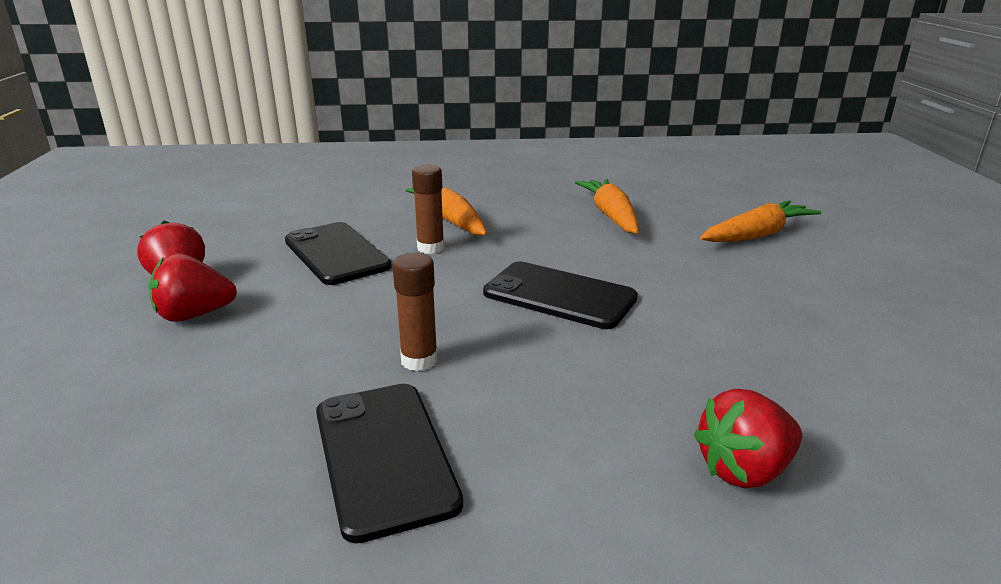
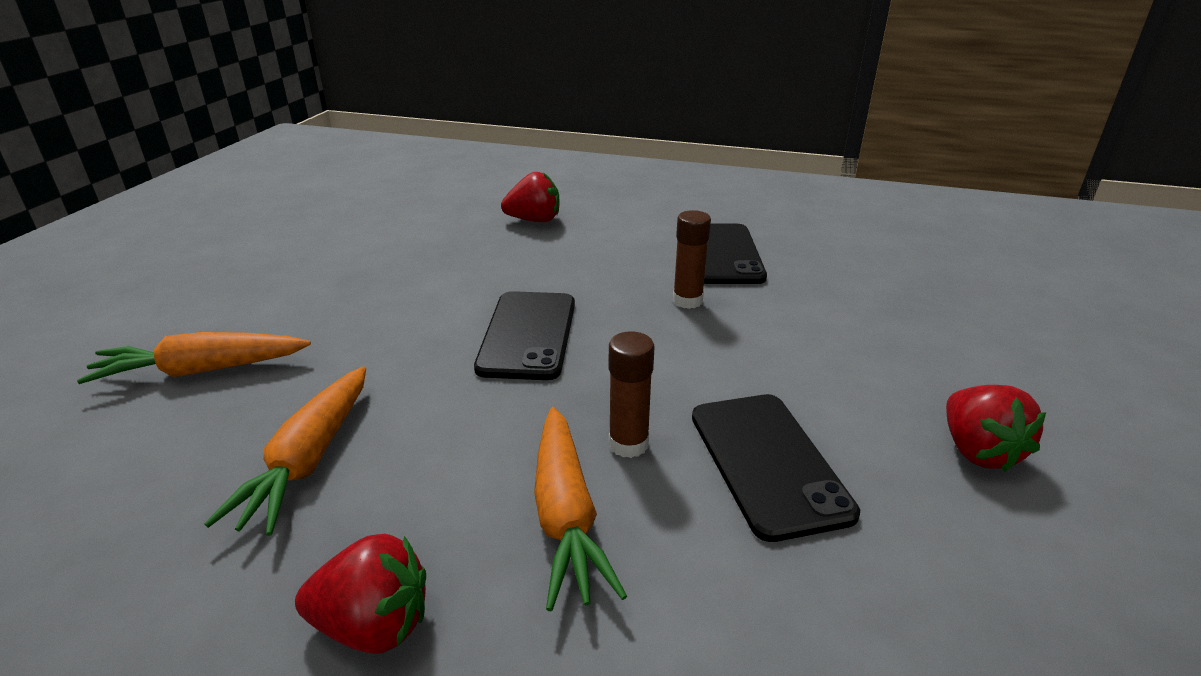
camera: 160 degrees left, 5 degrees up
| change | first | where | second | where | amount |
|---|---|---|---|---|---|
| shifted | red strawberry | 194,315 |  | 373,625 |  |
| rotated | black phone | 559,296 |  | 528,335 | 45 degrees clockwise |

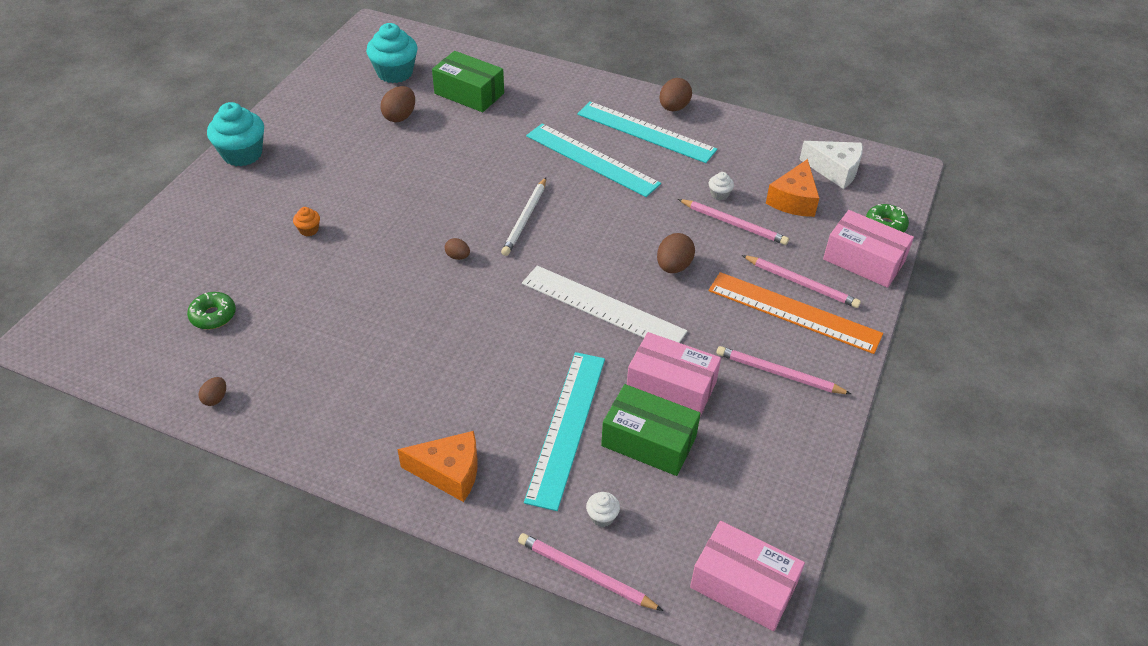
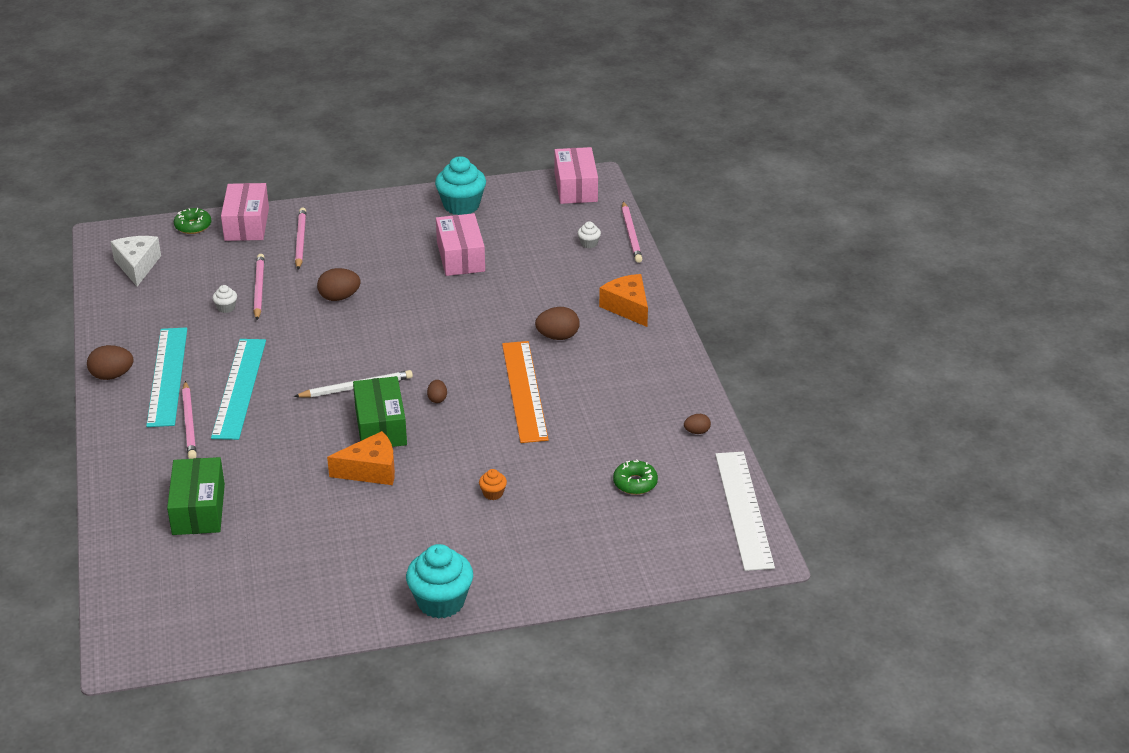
camera: 125 degrees left, 10 degrees down
| change | first | where | second | where | amount |
|---|---|---|---|---|---|
| gone | turquoise ruler | 567,427 |  |  |  |
| shifted | turquoise cupcake | 395,73 |  | 461,205 |  |
| shifted | brown egg | 400,116 |  | 558,337 |  |
| shifted | white ruler | 603,307 |  | 743,509 |  |
| shifted | green box | 649,441 |  | 380,426 |  |
| shifted | orange ruler | 794,312 |  | 524,391 |  |
| shifted | pink pencil | 779,374 |  | 189,423 |  |
| shifted | orange cheese | 793,200 |  | 371,470 |  |

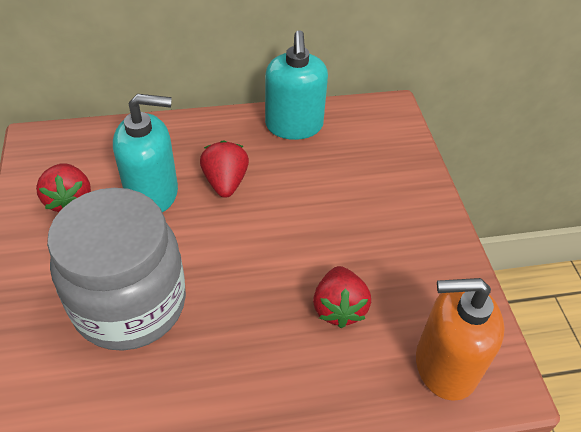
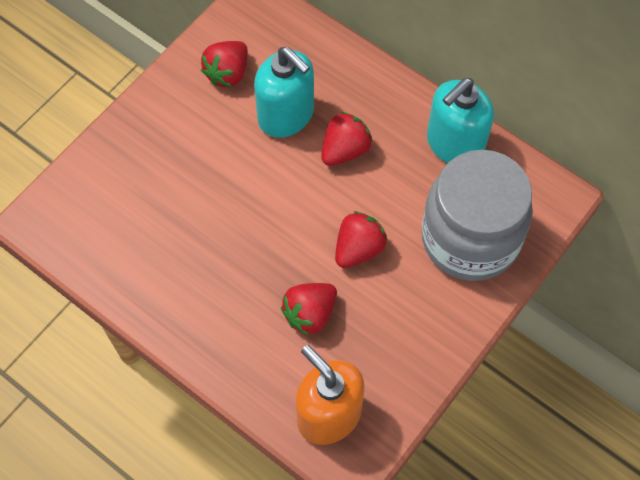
camera: 50 degrees right, 15 degrees up
| change | first | where | second | where | amount |
|---|---|---|---|---|---|
| new |  |  | red strawberry | 358,249 |  |
| shifted | grey jar | 130,304 |  | 470,239 |  |

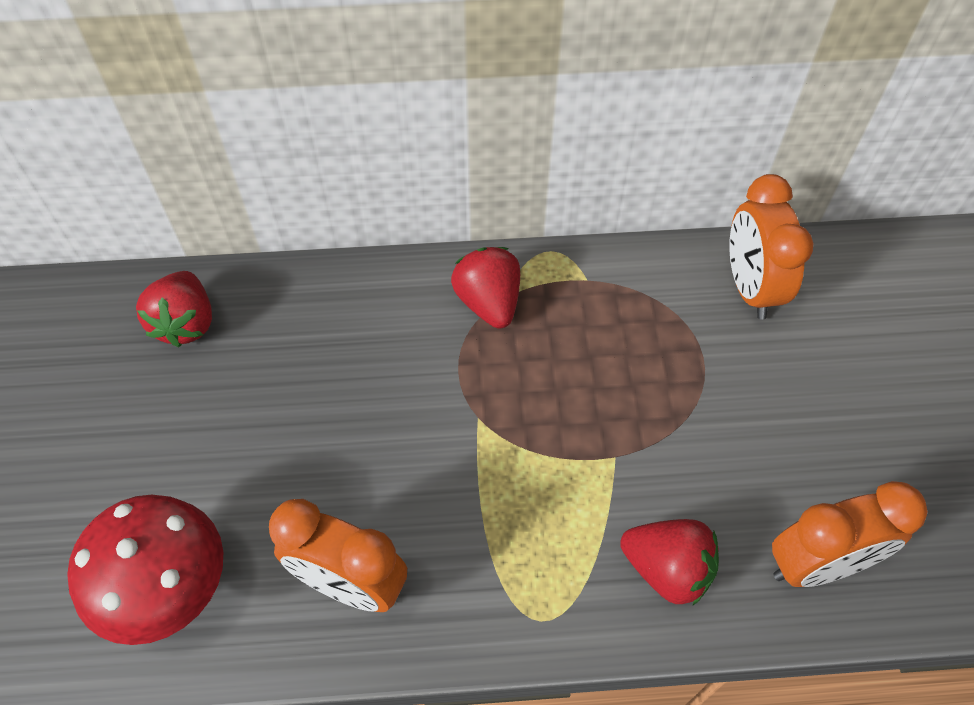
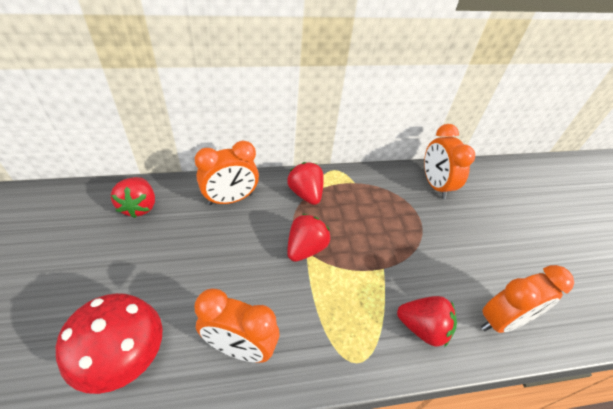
camera: 10 degrees left, 10 degrees down
| change | first | where | second | where | amount |
|---|---|---|---|---|---|
| new |  |  | orange clock | 230,199 |  |
| new |  |  | red strawberry | 305,248 |  |

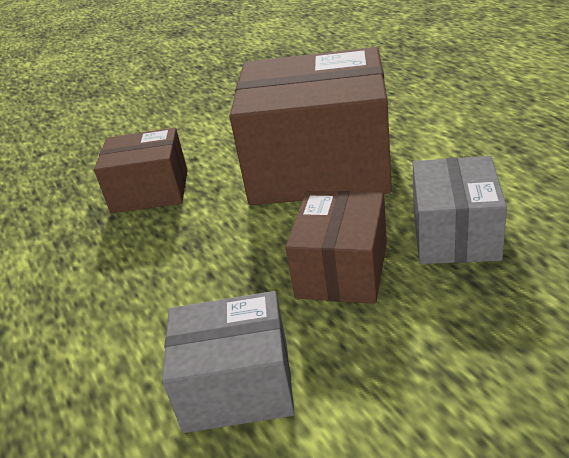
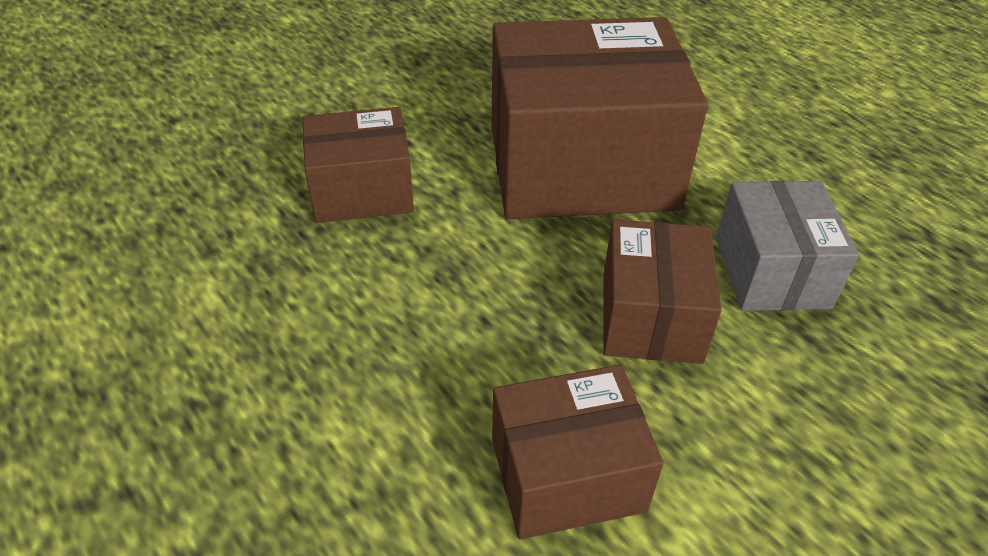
camera: 15 degrees left, 10 degrees up
| change | first | where | second | where | amount |
|---|---|---|---|---|---|
| repainted | grey box | 237,386 | brown box | 567,474 |  |

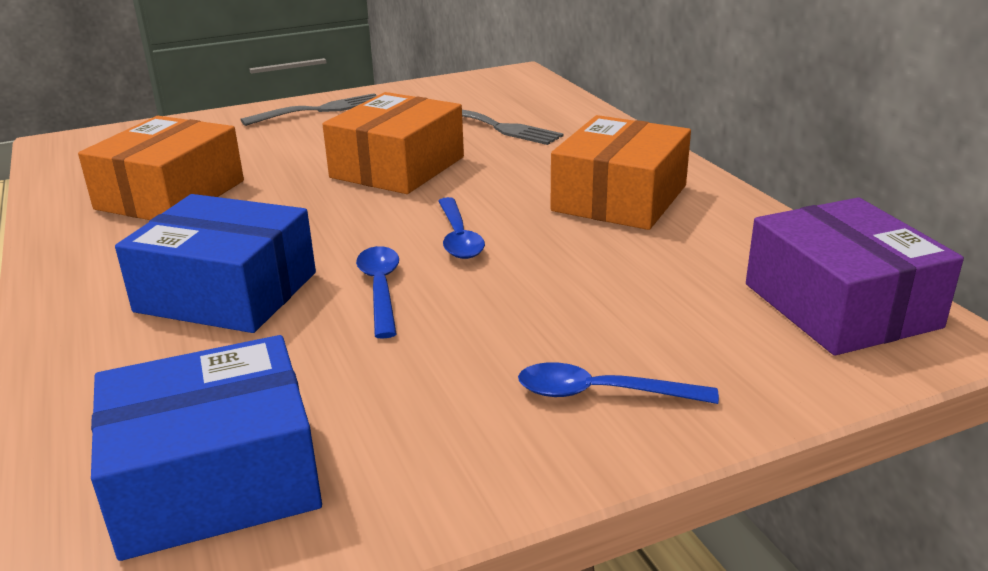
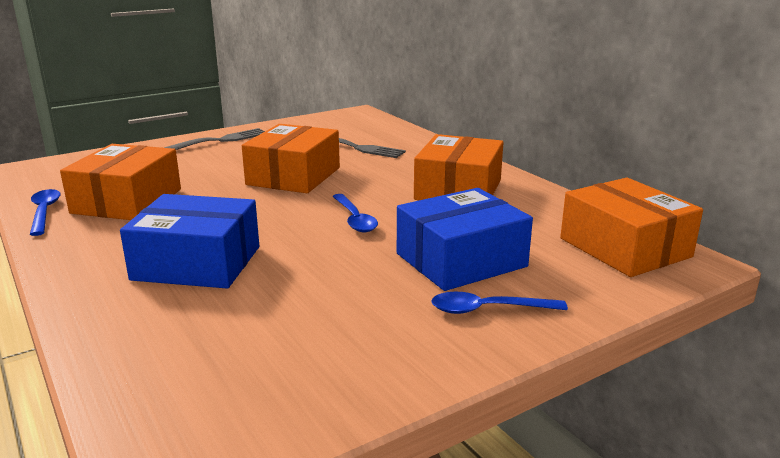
camera: 10 degrees left, 5 degrees down
| change | first | where | second | where | amount |
|---|---|---|---|---|---|
| shifted | blue box | 215,478 |  | 461,260 |  |
| shifted | blue spoon | 380,289 |  | 44,212 |  |
| repainted | purple box | 840,305 | orange box | 624,247 |  |

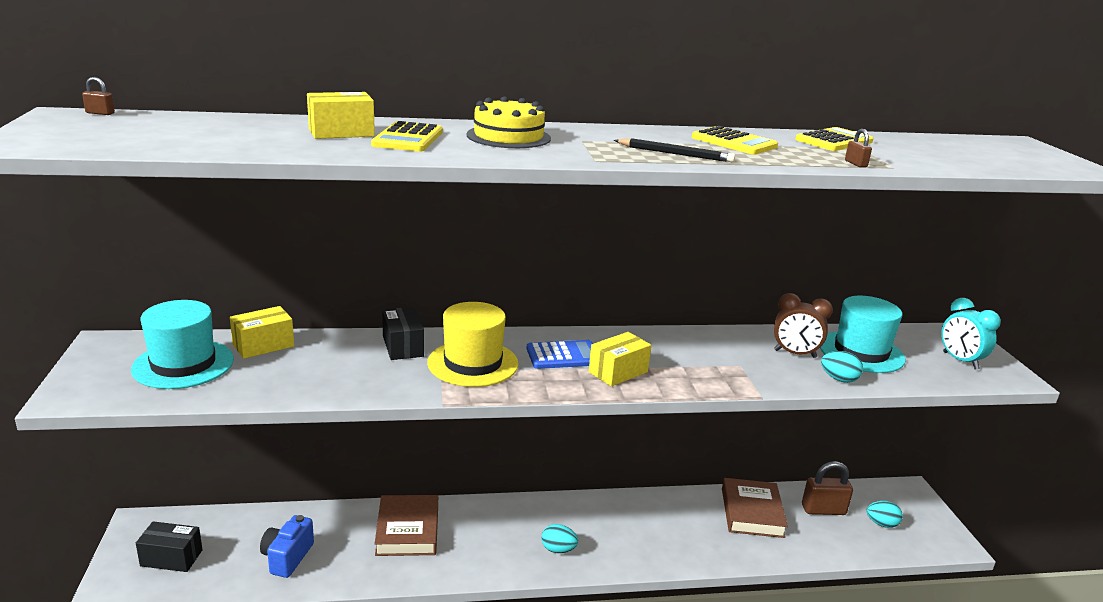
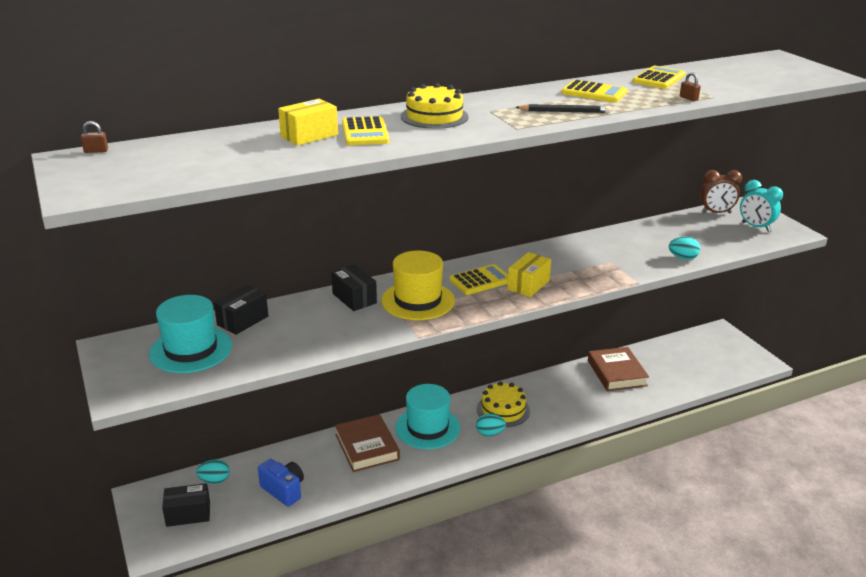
camera: 15 degrees left, 5 degrees up
| change | first | where | second | where | amount |
|---|---|---|---|---|---|
| gone | brown padlock | 823,510 |  |  |  |
| new |  |  | yellow cake | 503,410 |  |
| shifted | brown clock | 795,354 |  | 716,213 |  |
| shifted | turquoise hat | 861,352 |  | 427,428 |  |
| shifted | turquoise egg | 881,524 |  | 214,481 |  |
| repainted | yellow box | 263,345 | black box | 242,320 |  |
| repainted | blue calculator | 563,356 | yellow calculator | 480,280 |  |
| rotated | blue camera | 287,557 |  | 284,490 | 135 degrees clockwise |

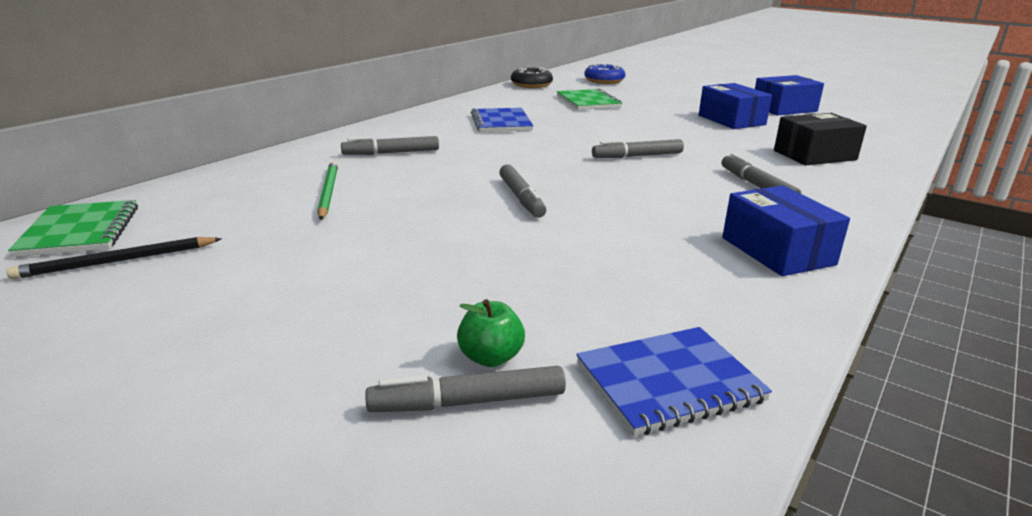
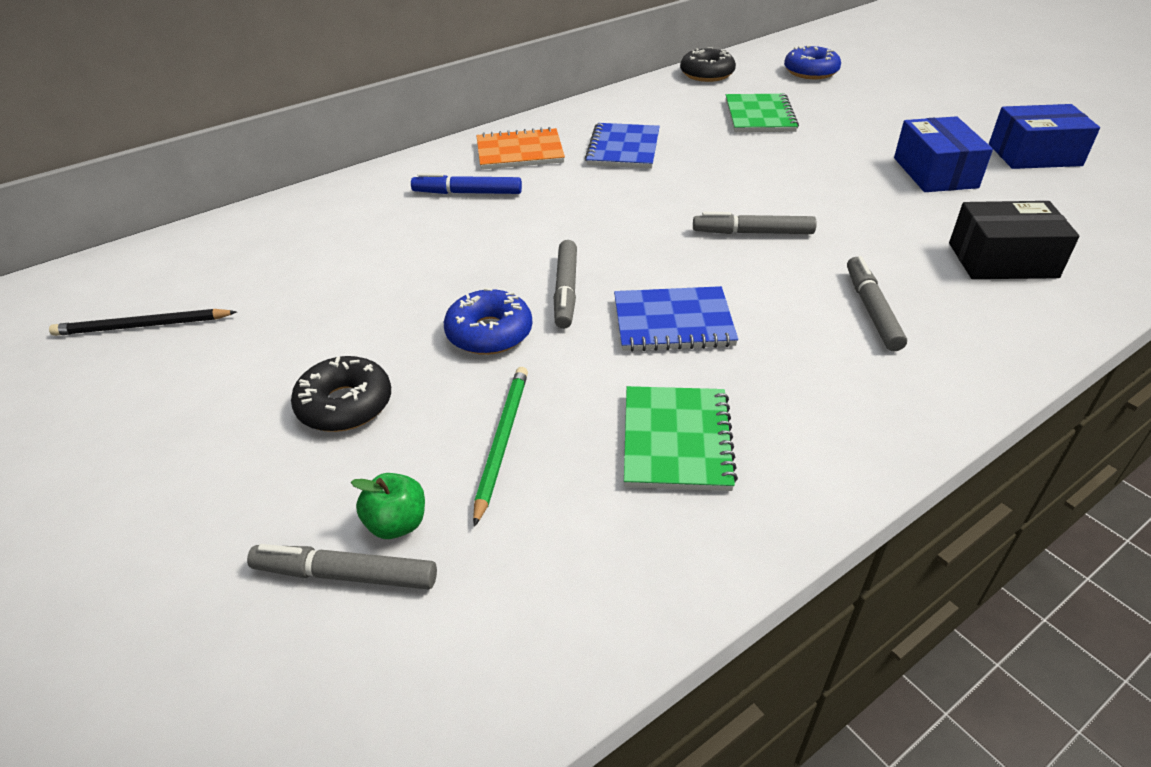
camera: 20 degrees right, 15 degrees up
| change | first | where | second | where | amount |
|---|---|---|---|---|---|
| gone | blue box | 777,251 |  |  |  |
| new |  |  | black donut | 345,405 |  |
| new |  |  | blue donut | 489,333 |  |
| new |  |  | orange notebook | 520,152 |  |
| shifted | green notebook | 80,231 |  | 677,440 |  |
| shifted | green pencil | 328,192 |  | 502,441 |  |
| shifted | blue notebook | 669,382 |  | 673,322 |  |
| repainted | grey marker | 391,153 | blue marker | 467,193 |  |

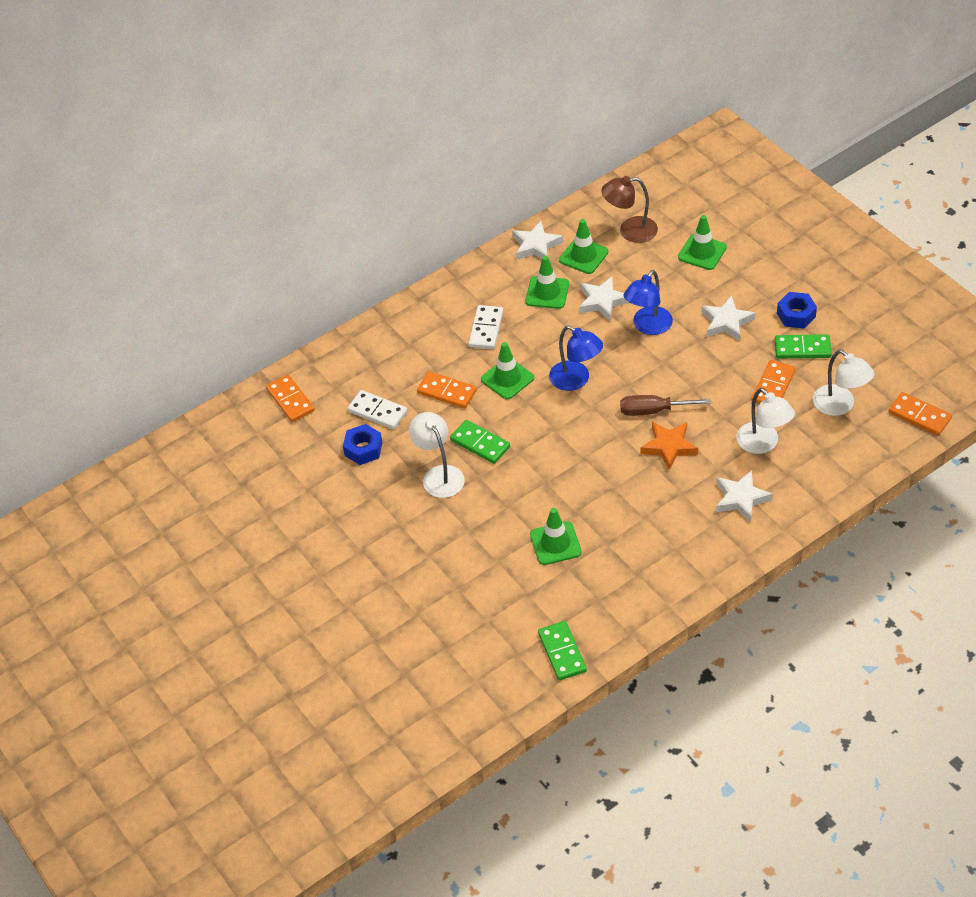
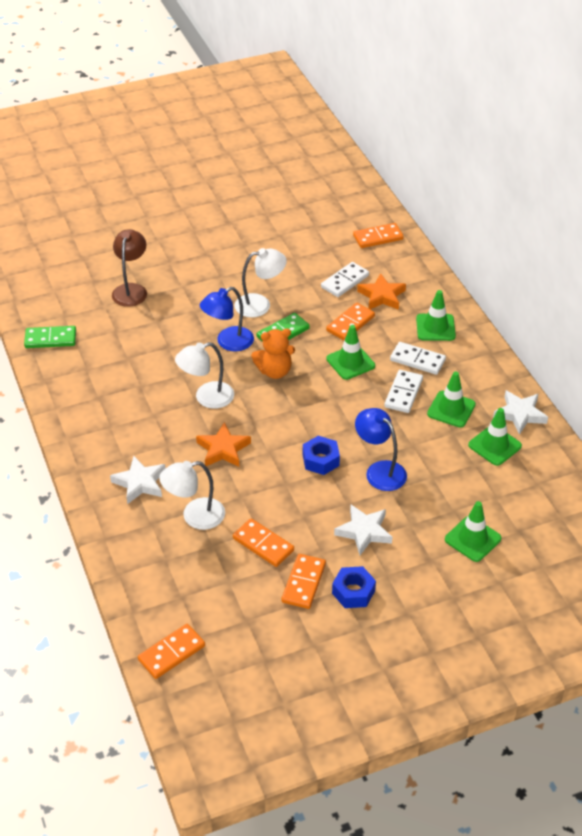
camera: 100 degrees right, 5 degrees down
| change | first | where | second | where | amount |
|---|---|---|---|---|---|
| gone | white star | 602,301 |  |  |  |
| gone | brown screwdriver | 653,410 |  |  |  |
| new |  |  | orange teddy bear | 274,371 |  |
| new |  |  | orange star | 381,296 |  |
| new |  |  | white domino | 403,393 |  |
| shifted | blue nut | 363,449 |  | 320,460 |  |
| shifted | green traffic cone | 555,543 |  | 435,327 |  |
| shifted | blue lamp | 576,380 |  | 228,342 |  |
| shifted | brown lamp | 630,231 |  | 131,290 |  |
| shifted | white lamp | 840,406 |  | 206,398 |  |
| repainted | green domino | 802,348 | orange domino | 304,583 |  |

